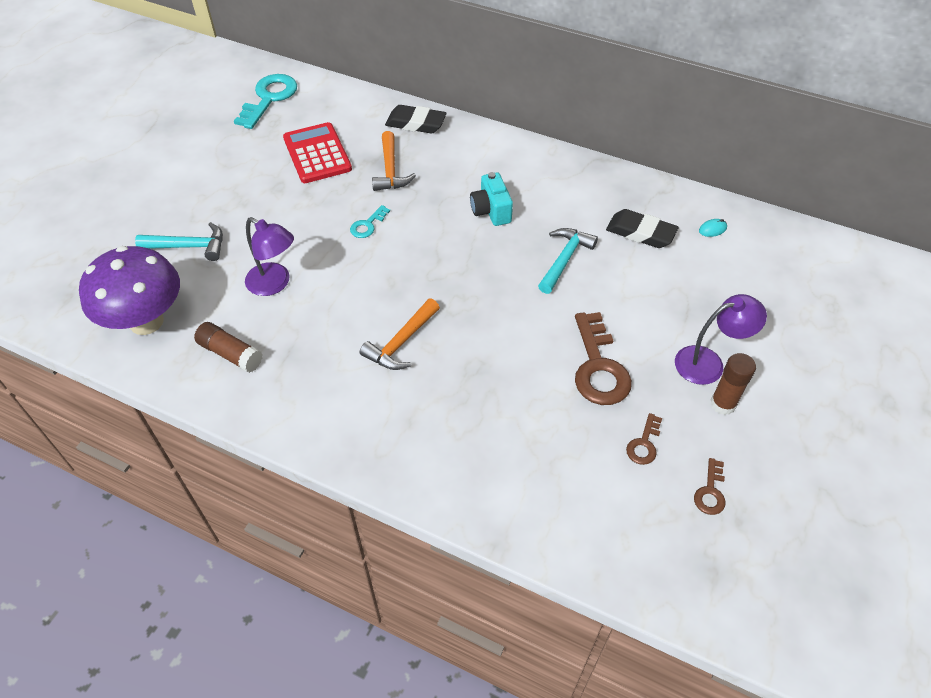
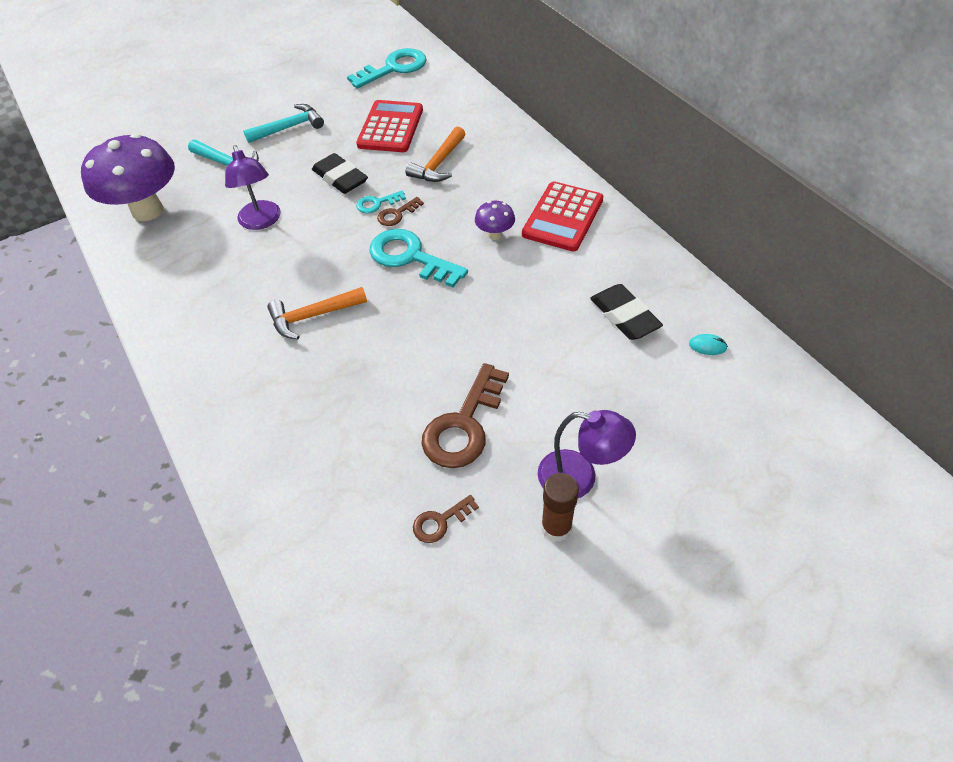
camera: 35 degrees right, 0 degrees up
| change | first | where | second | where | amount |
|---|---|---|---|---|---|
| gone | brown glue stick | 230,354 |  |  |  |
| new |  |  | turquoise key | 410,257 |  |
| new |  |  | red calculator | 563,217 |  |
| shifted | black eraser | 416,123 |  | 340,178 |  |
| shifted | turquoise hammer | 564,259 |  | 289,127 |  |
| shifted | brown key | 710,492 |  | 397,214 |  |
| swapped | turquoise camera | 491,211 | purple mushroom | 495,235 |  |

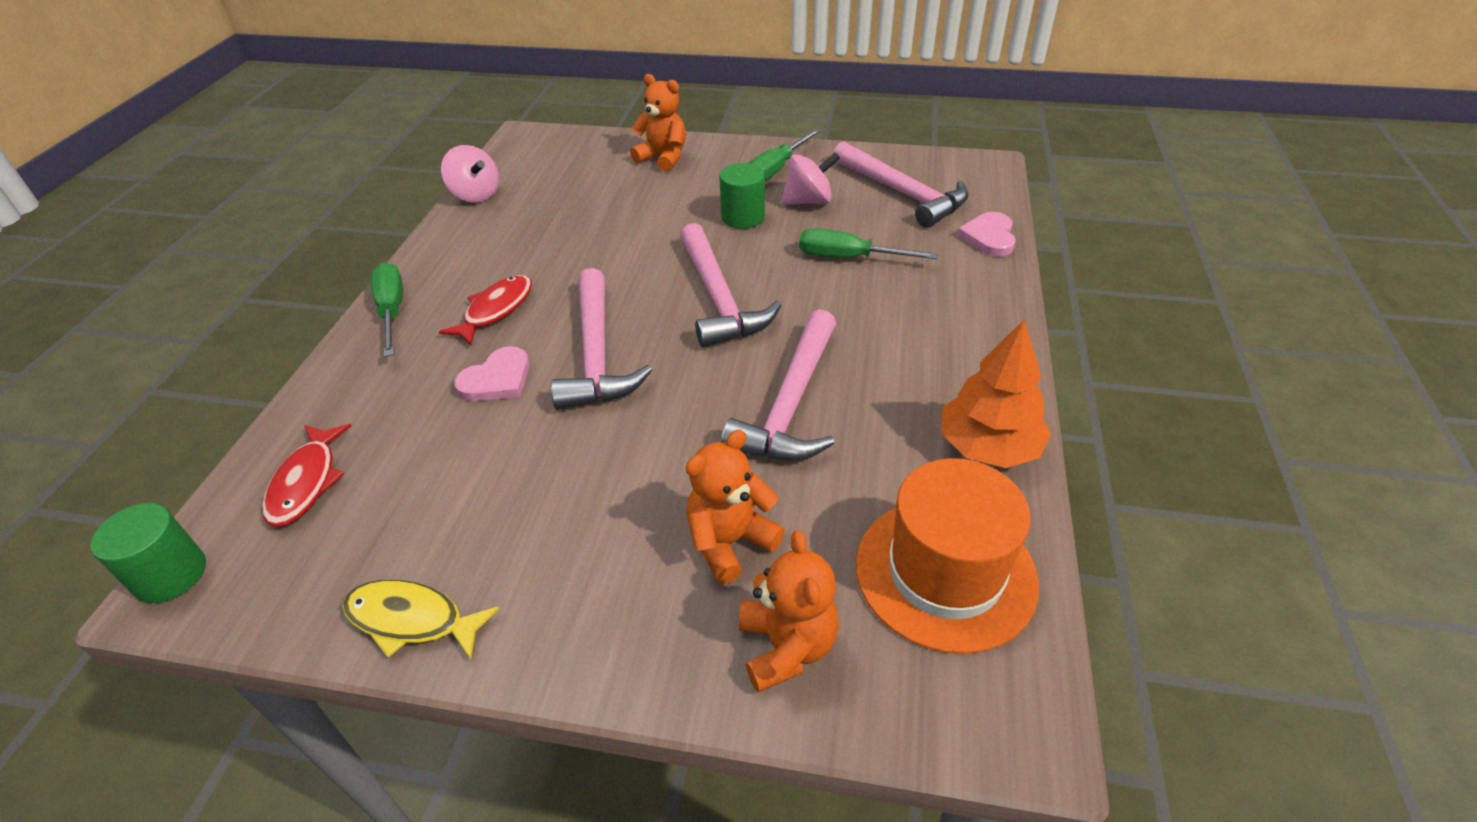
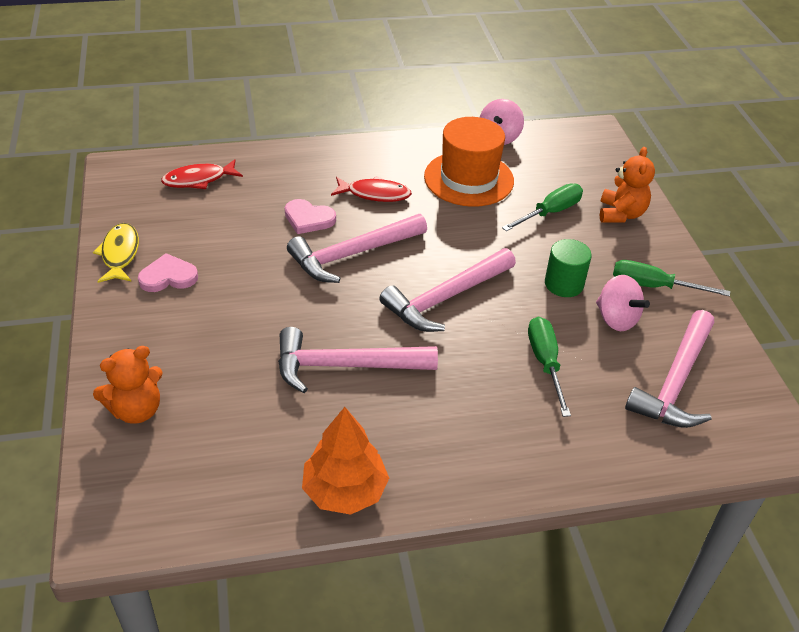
camera: 65 degrees right, 0 degrees up
| change | first | where | second | where | amount |
|---|---|---|---|---|---|
| gone | green cylinder | 170,574 |  |  |  |
| gone | orange teddy bear | 730,542 |  |  |  |
| shifted | green screwdriver | 392,311 |  | 550,212 |  |
| shifted | orange hat | 945,572 |  | 468,179 |  |
| shifted | pink heart | 989,237 |  | 168,277 |  |

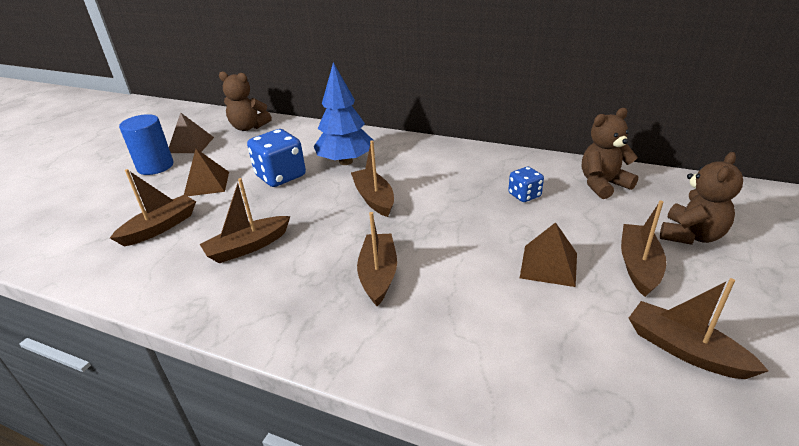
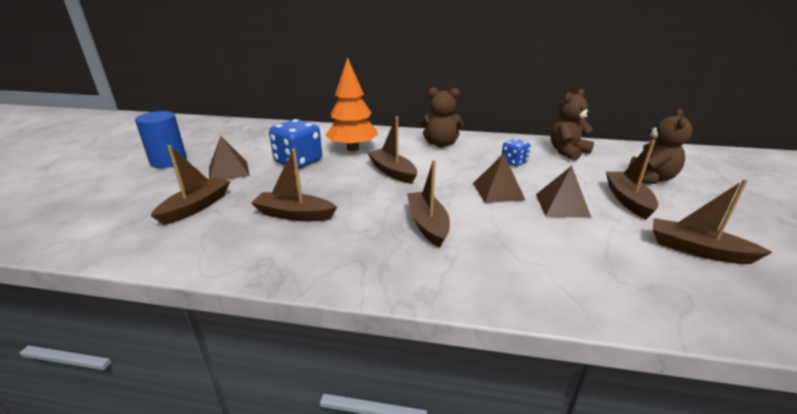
camera: 15 degrees left, 5 degrees down
| change | first | where | second | where | amount |
|---|---|---|---|---|---|
| shifted | brown pyramid | 190,145 |  | 498,191 |  |
| shifted | brown teddy bear | 248,127 |  | 440,144 |  |
| repainted | blue tree | 346,161 | orange tree | 353,148 |  |
| rotated | brown boat | 248,247 |  | 294,214 | 60 degrees clockwise |

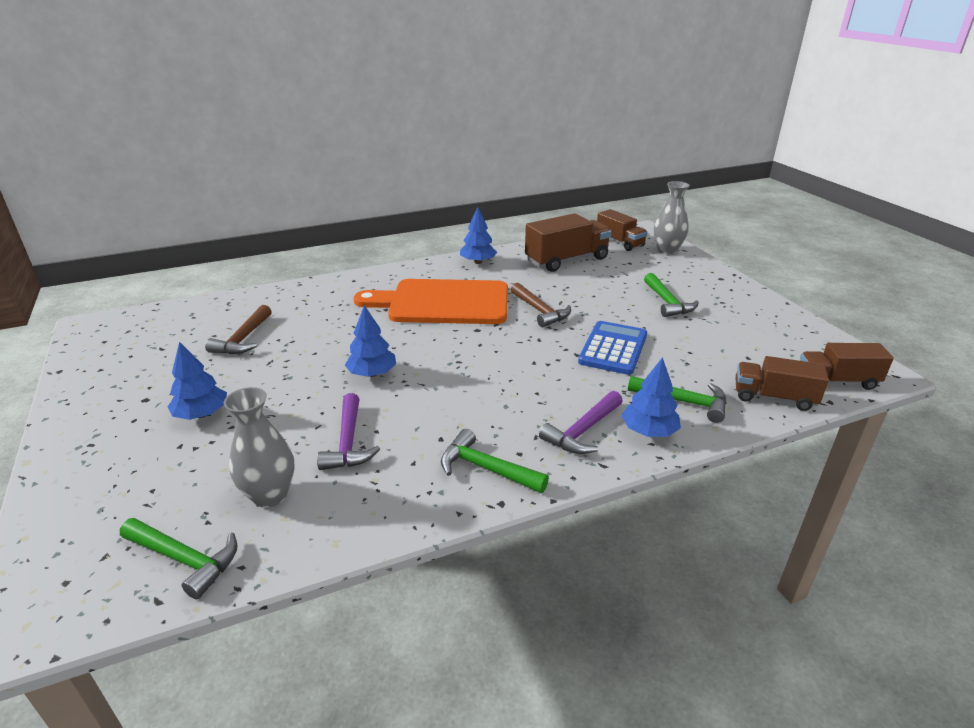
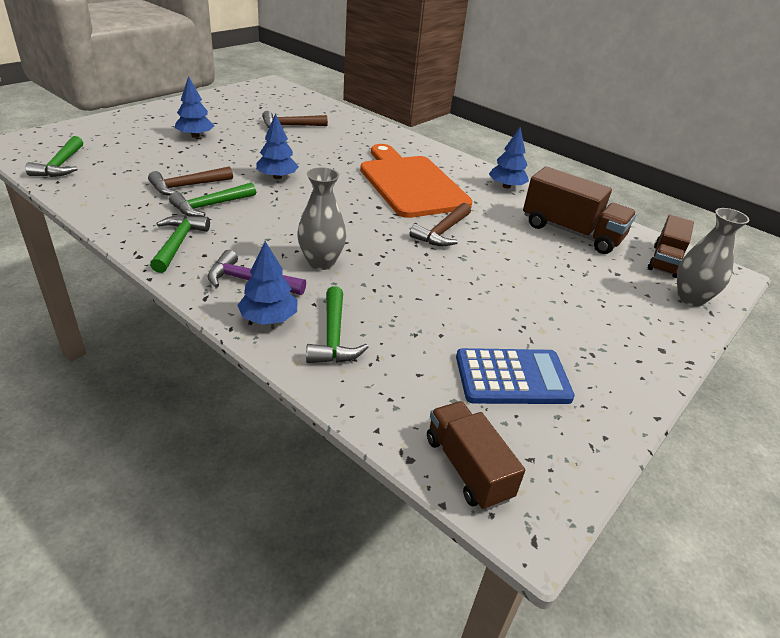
camera: 60 degrees right, 5 degrees up
| change | first | where | second | where | amount |
|---|---|---|---|---|---|
| gone | brown truck | 773,397 |  |  |  |
| shifted | grey vase | 270,495 |  | 321,262 |  |
| shifted | blue calculator | 613,348 |  | 512,377 |  |
| shifted | green hammer | 667,302 |  | 210,206 |  |
| repainted | purple hammer | 348,442 | brown hammer | 187,186 |  |

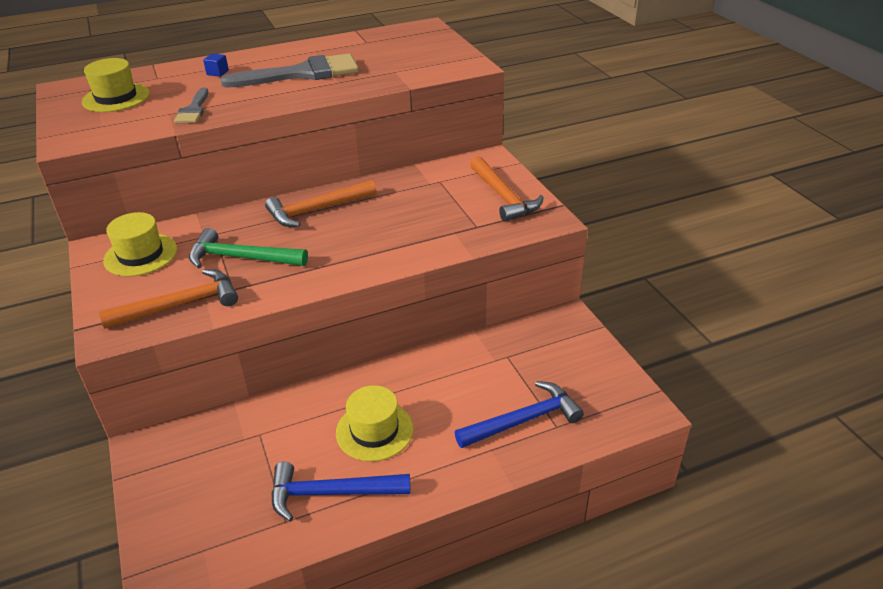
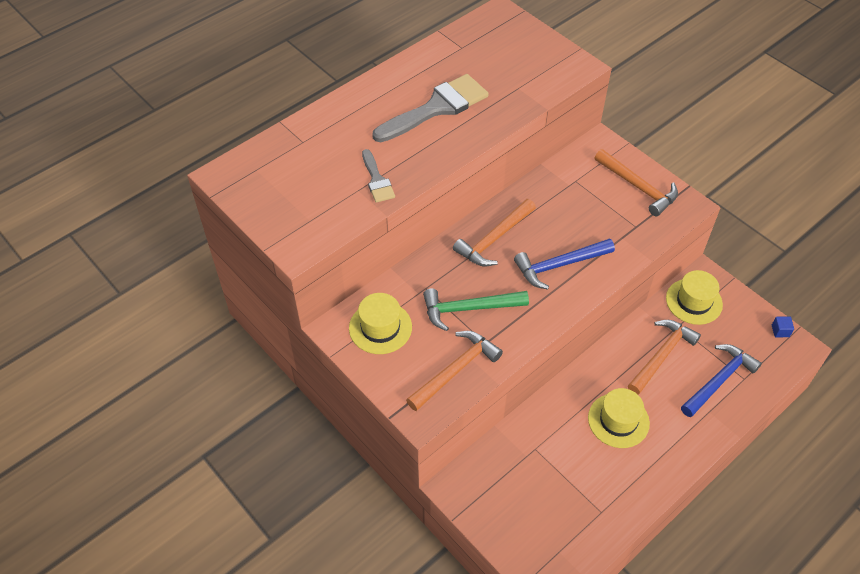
camera: 20 degrees left, 15 degrees up
| change | first | where | second | where | amount |
|---|---|---|---|---|---|
| new |  |  | orange hammer | 662,355 |  |
| shifted | yellow hat | 116,98 |  | 694,301 |  |
| shifted | blue cube | 217,73 |  | 780,331 |  |
| shifted | blue hammer | 330,493 |  | 559,265 |  |

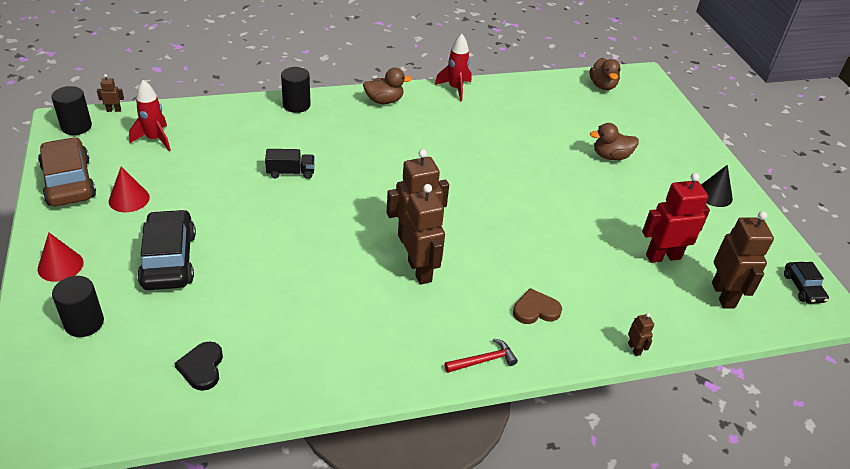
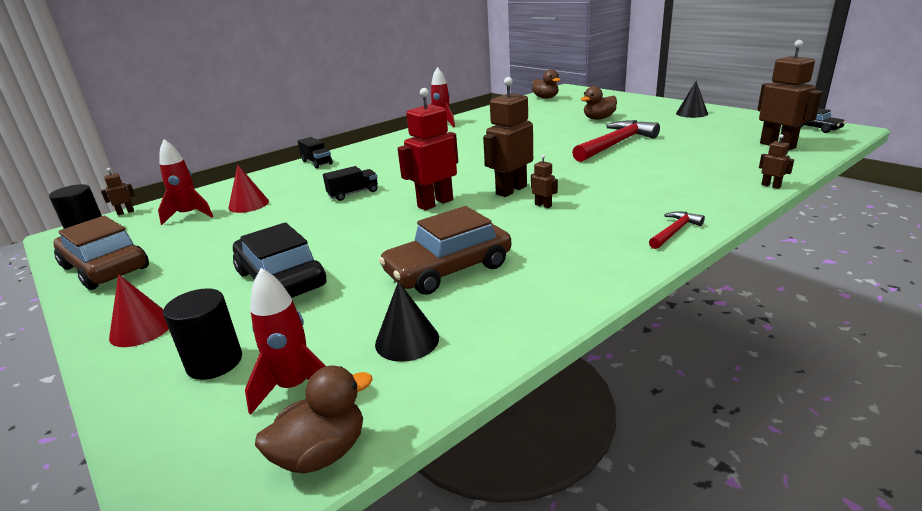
camera: 20 degrees left, 15 degrees down
| change | first | where | second | where | amount |
|---|---|---|---|---|---|
| gone | brown heart | 535,310 |  |  |  |
| new |  |  | red rocket | 294,387 |  |
| new |  |  | brown car | 448,269 |  |
| new |  |  | red hammer | 615,144 |  |
| shifted | red cone | 129,199 |  | 248,204 |  |
| shifted | brown duck | 384,101 |  | 322,453 |  |
| shifted | red robot | 663,256 |  | 435,203 |  |
| swapped | black heart | 202,367 | black cone | 407,340 |  |
| swapped | black cylinder | 296,105 | black truck | 317,162 |  |
| scaled | brown robot | 420,271 |  | 543,205 | x0.45 |

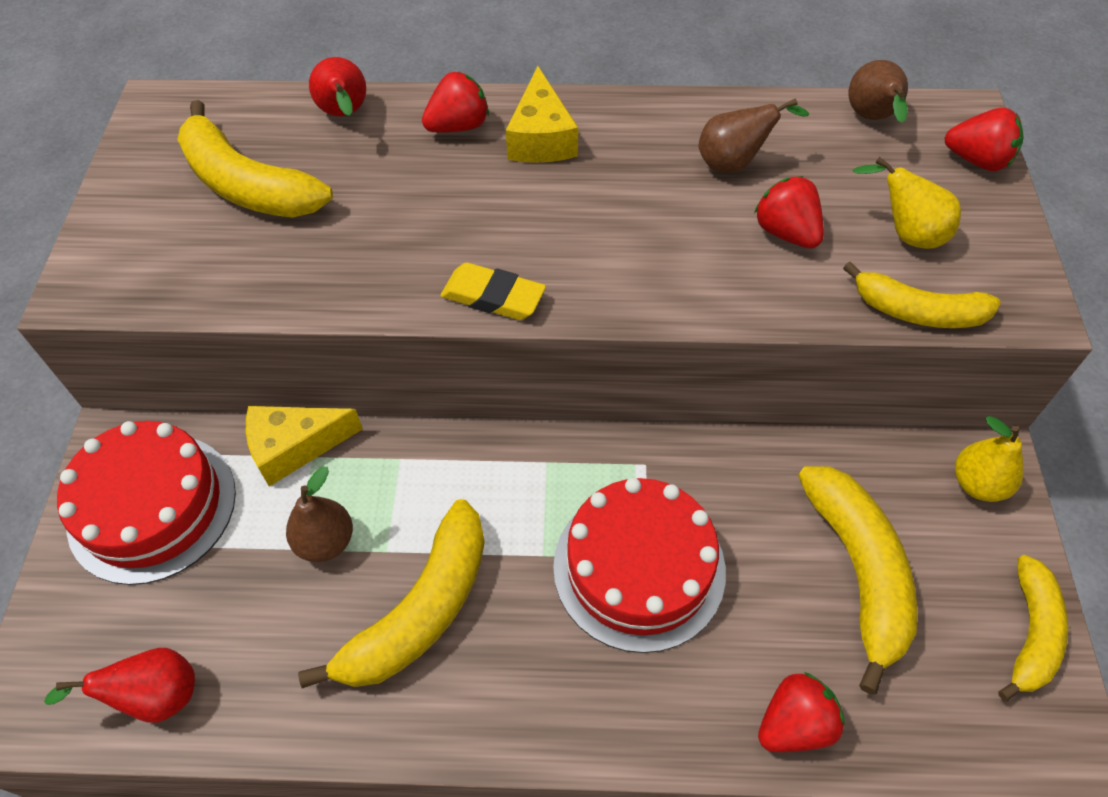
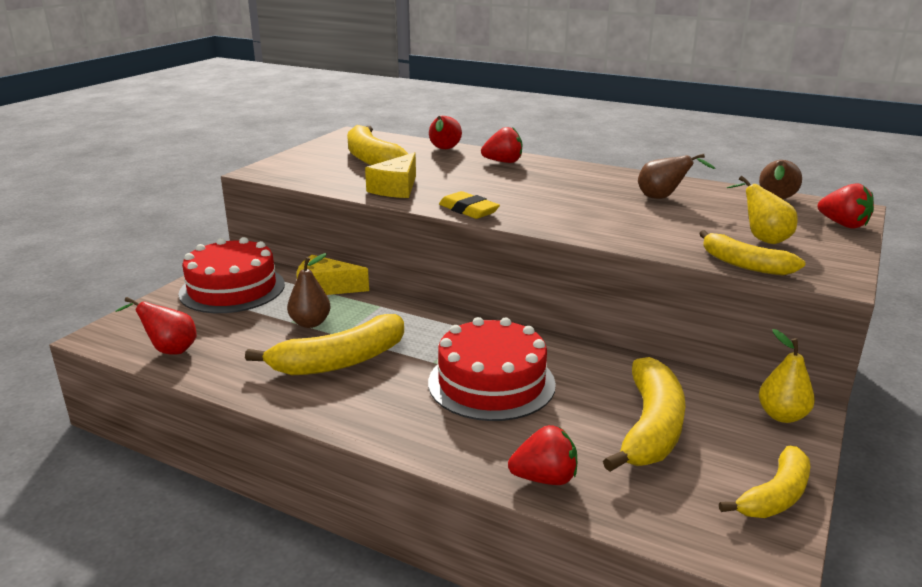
camera: 25 degrees right, 30 degrees down
| change | first | where | second | where | amount |
|---|---|---|---|---|---|
| gone | red strawberry | 786,232 |  |  |  |
| shifted | yellow cheese | 541,137 |  | 396,188 |  |

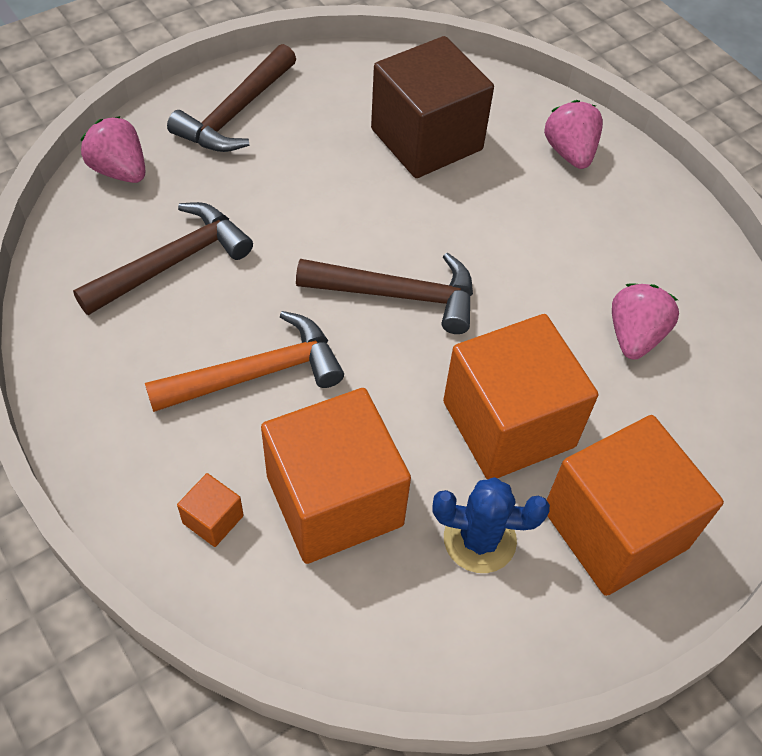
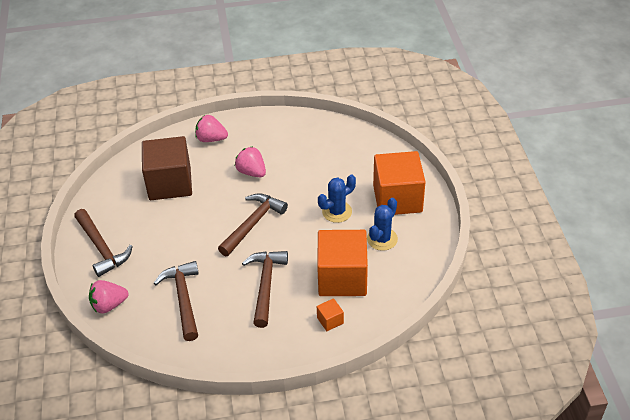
camera: 60 degrees left, 10 degrees down
| change | first | where | second | where | amount |
|---|---|---|---|---|---|
| shifted | pink strawberry | 634,336 |  | 251,172 |  |
| swapped | orange cube | 508,424 | blue cactus | 337,212 |  |
| repainted | orange hammer | 257,373 | brown hammer | 265,285 |  |

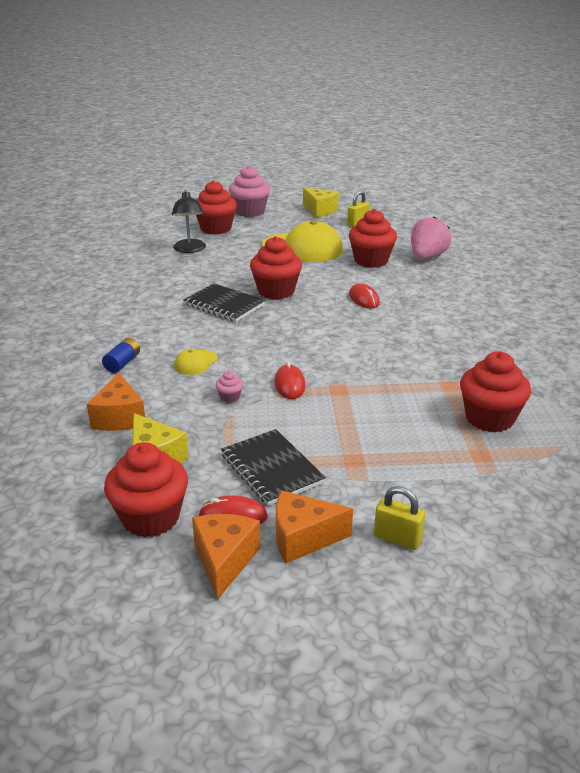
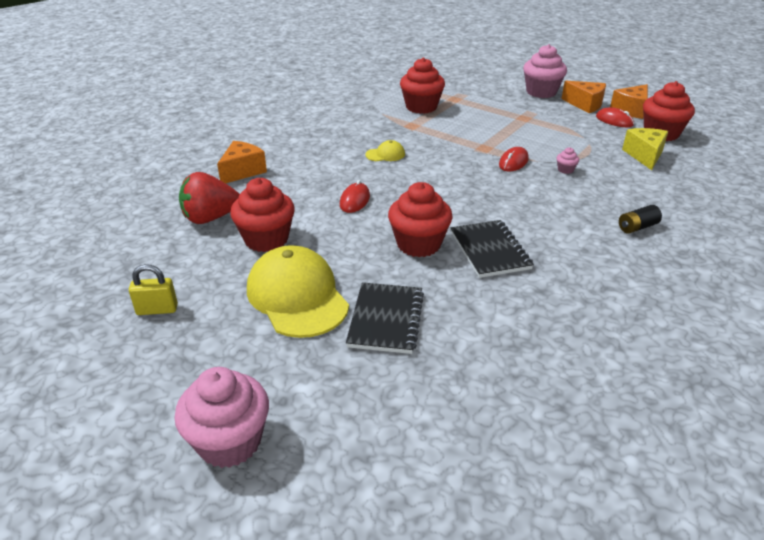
camera: 140 degrees left, 5 degrees up
| change | first | where | second | where | amount |
|---|---|---|---|---|---|
| gone | black lamp | 190,249 |  |  |  |
| gone | red cupcake | 216,229 |  |  |  |
| gone | yellow cheese | 320,210 |  |  |  |
| shifted | orange cheese | 119,417 |  | 242,171 |  |
| shifted | yellow cap | 195,363 |  | 385,154 |  |
| shifted | black notebook | 271,469 |  | 386,319 |  |
| swapped | yellow padlock | 397,539 | pink cupcake | 541,92 |  |
| repainted | blue battery | 122,363 | black battery | 637,227 |  |
| repainted | pink strawberry | 427,257 | red strawberry | 210,218 |  |

